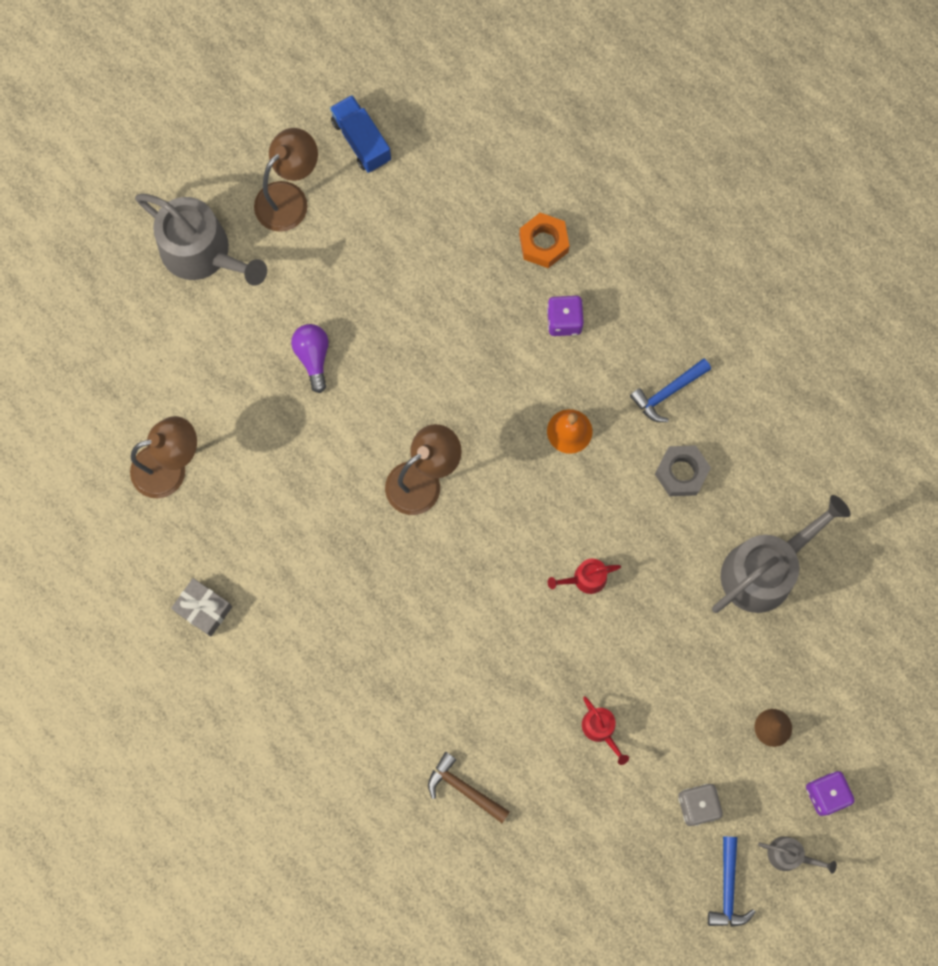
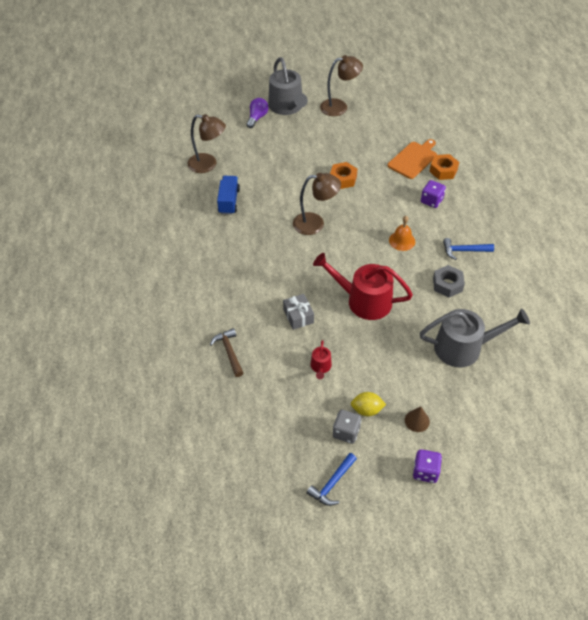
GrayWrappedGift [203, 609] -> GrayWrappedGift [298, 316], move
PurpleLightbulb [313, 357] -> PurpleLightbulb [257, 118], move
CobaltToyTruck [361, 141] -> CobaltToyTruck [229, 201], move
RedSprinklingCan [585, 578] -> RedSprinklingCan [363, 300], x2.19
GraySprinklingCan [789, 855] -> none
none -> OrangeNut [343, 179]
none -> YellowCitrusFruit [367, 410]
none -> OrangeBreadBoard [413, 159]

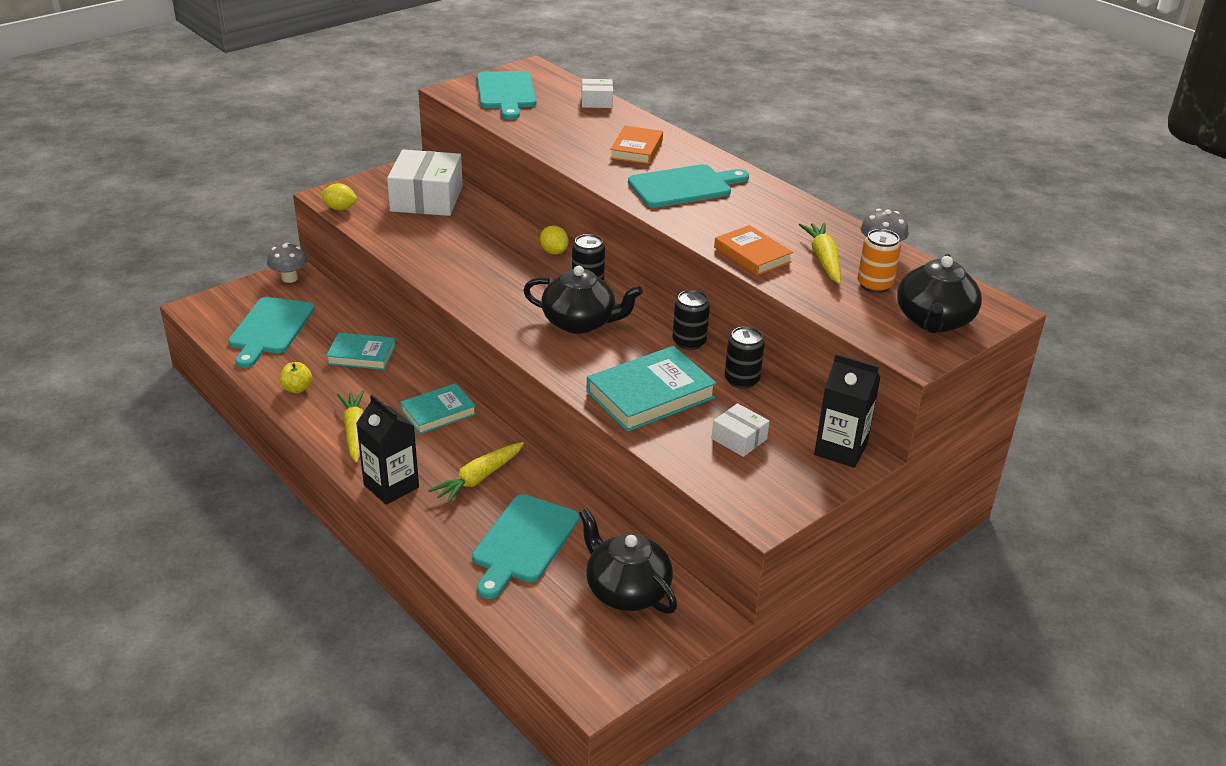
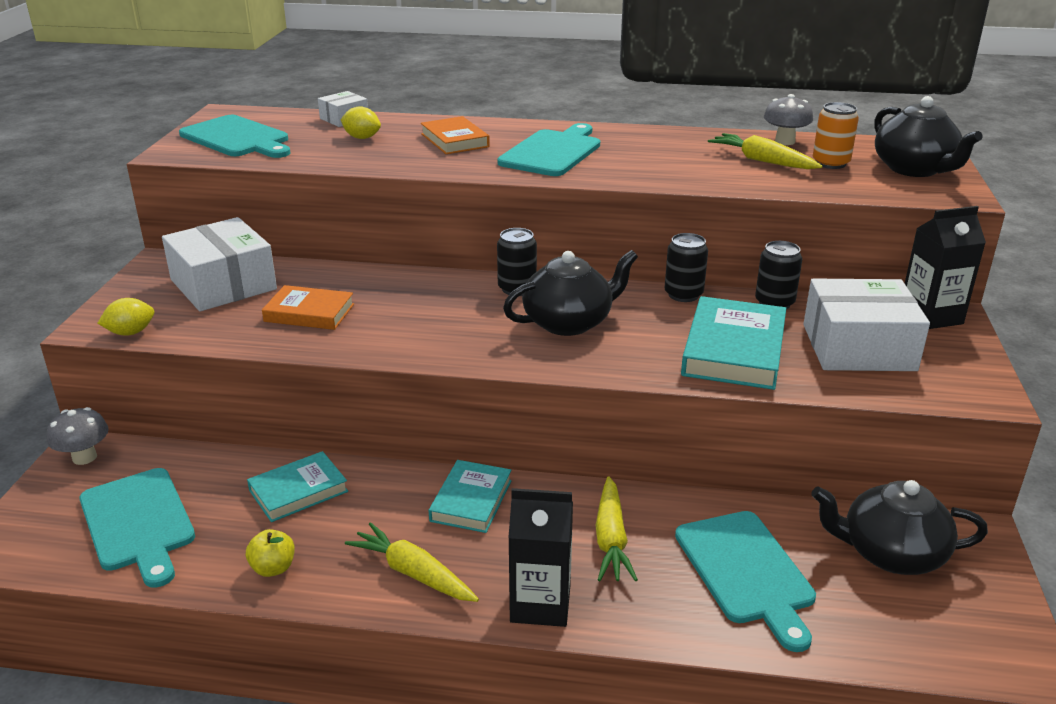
YellowCitrusFruit [554, 252] -> YellowCitrusFruit [362, 138], move
WhitePackage [739, 439] -> WhitePackage [858, 347], x2.01
OrangeBook [752, 255] -> OrangeBook [309, 313], move

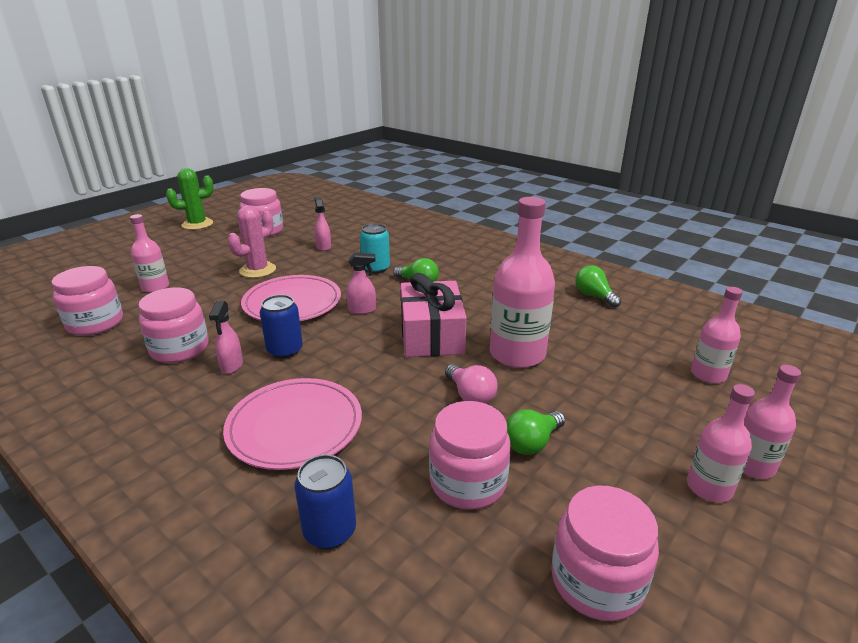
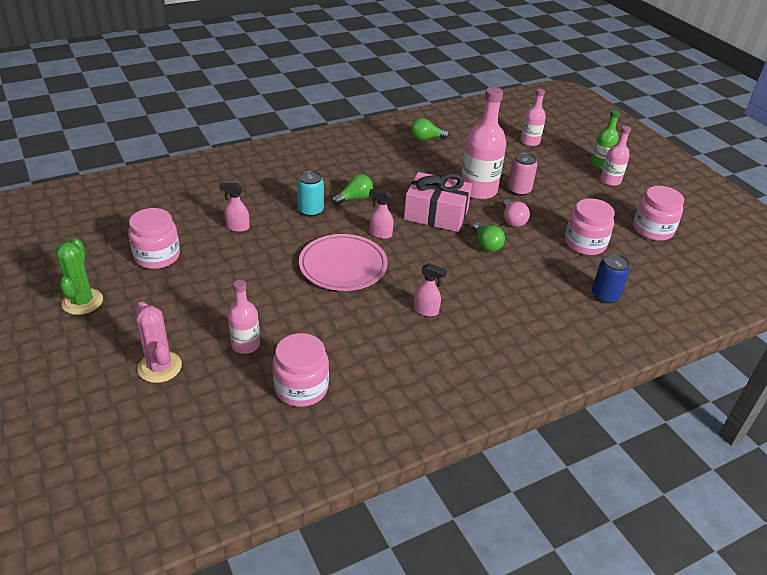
RosePinkPreserveJar [180, 349] -> none
RosePinkFlatDish [295, 426] -> none
RosePinkSaguaroCactus [257, 270] -> RosePinkSaguaroCactus [160, 367], move
CobaltCan [285, 350] -> none
RosePinkSprayer [362, 310] -> RosePinkSprayer [380, 234], 90 degrees counterclockwise
RosePinkLightbulb [470, 395] -> RosePinkLightbulb [512, 220], 90 degrees clockwise
EmeraldLightbulb [532, 443] -> EmeraldLightbulb [486, 244], move
RosePinkDrinkBottle [752, 465] -> EmeraldDrinkBottle [600, 164]
none -> RosePinkCan [519, 190]

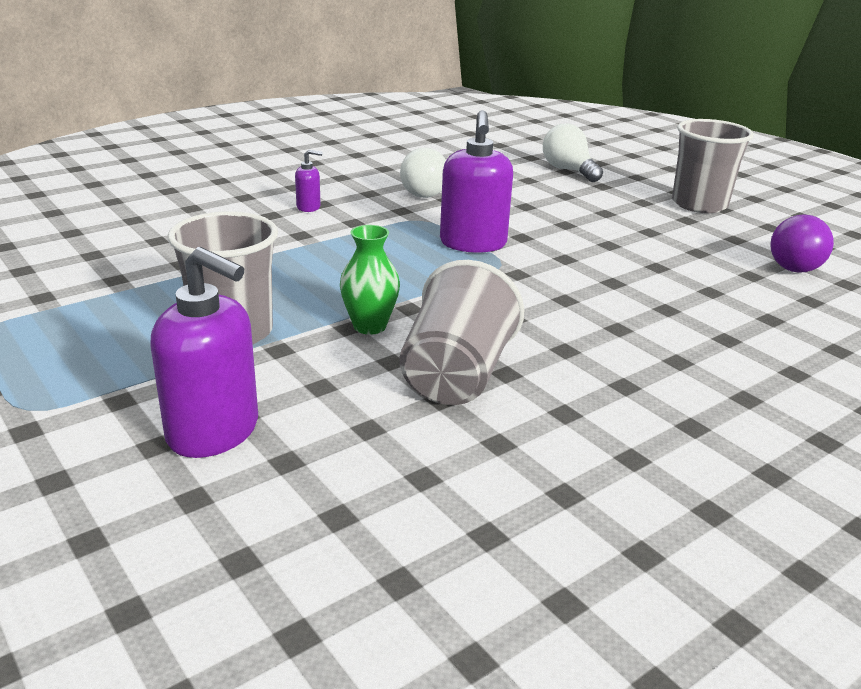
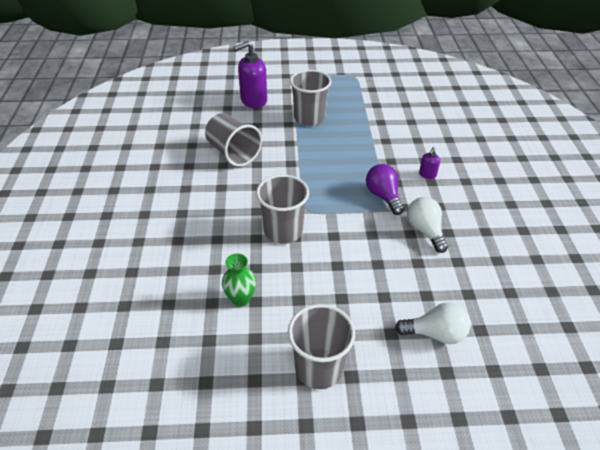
EmeraldFlowerVase [369, 326] -> EmeraldFlowerVase [240, 299], move
PurpleSoapDispenser [473, 244] -> none
PurpleLightbulb [797, 265] -> PurpleLightbulb [383, 196], move
none -> GrayCup [283, 231]

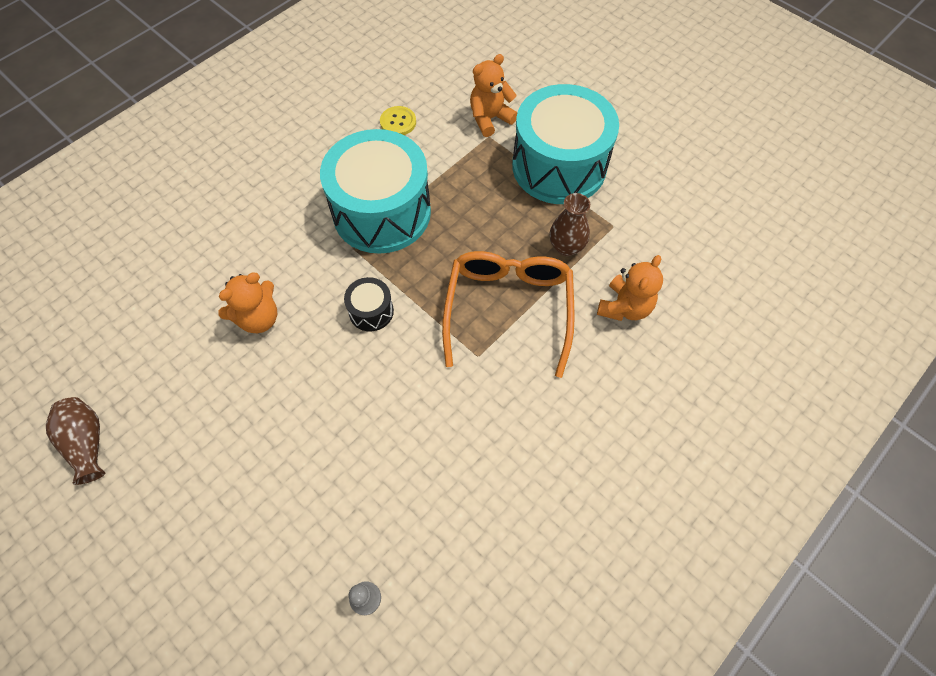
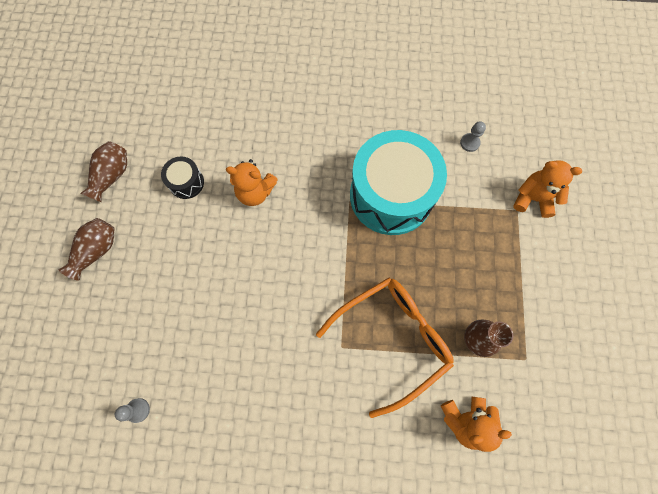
BlackSnareDrum [371, 311] -> BlackSnareDrum [186, 182], move
YellowSewingButton [398, 122] -> GrayPawn [469, 143]
TurquoiseSnareDrum [559, 166] -> none
none -> RussetFlowerVase [97, 250]

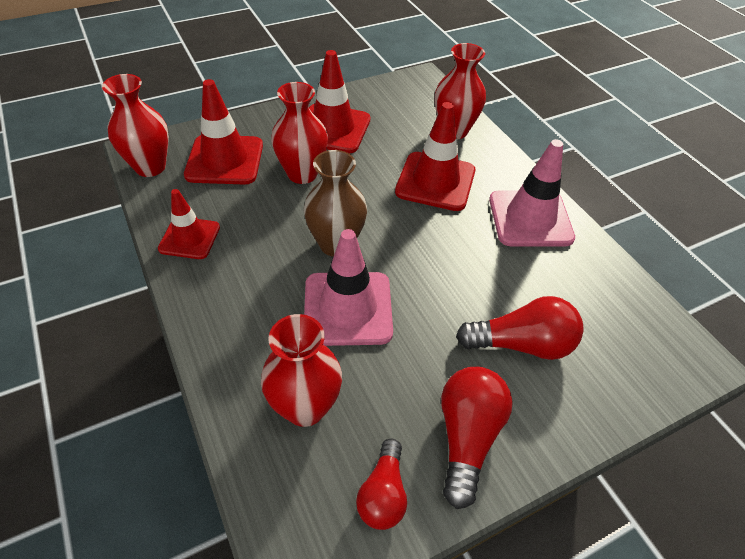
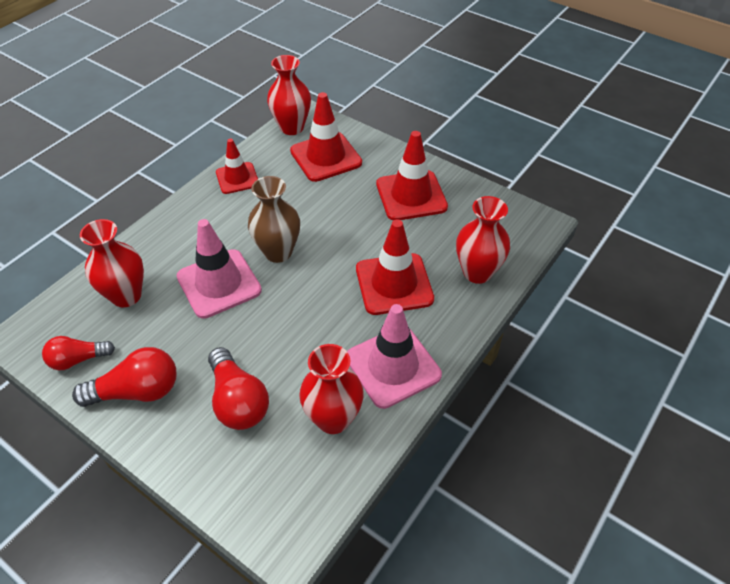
RedFlowerVase [302, 174] -> RedFlowerVase [333, 419], move

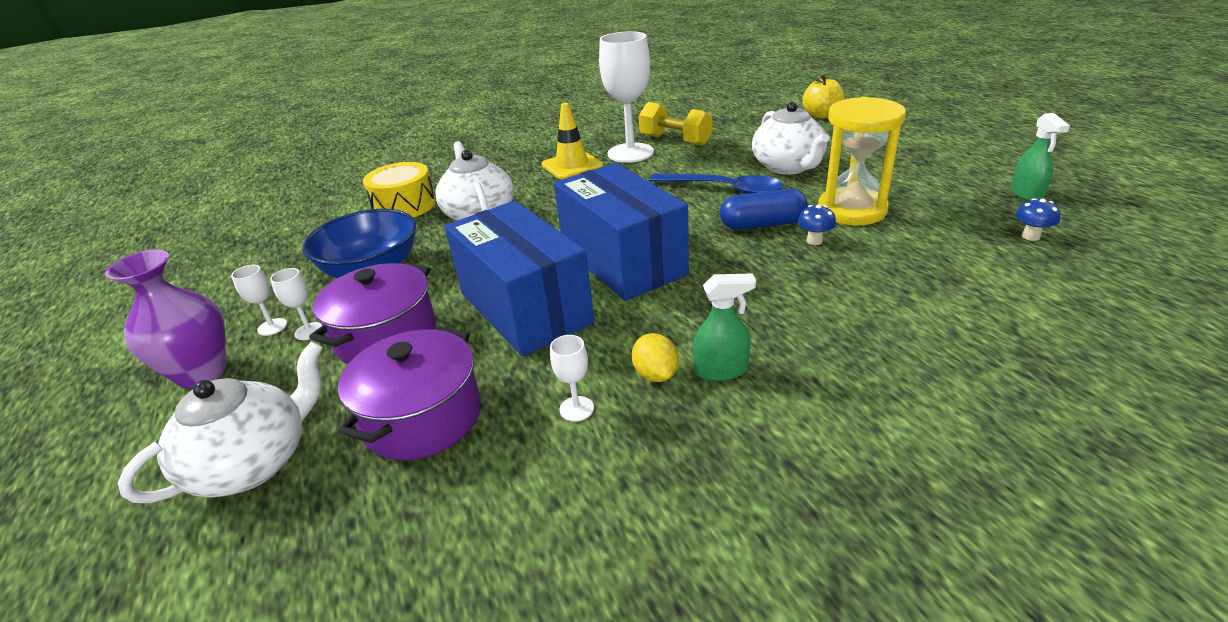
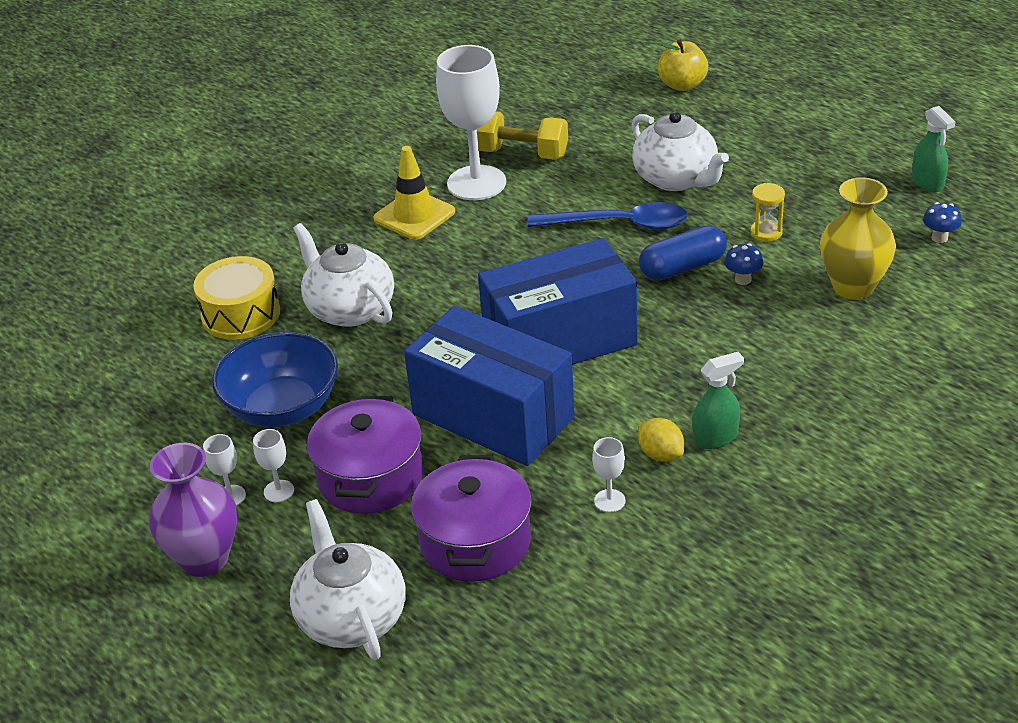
WhiteTeapot [253, 463] -> WhiteTeapot [351, 617], 45 degrees counterclockwise
CobaltPackage [623, 260] -> CobaltPackage [560, 341], 60 degrees counterclockwise
YellowHourglass [851, 210] -> YellowHourglass [766, 232], x0.44
none -> YellowFlowerVase [853, 287]

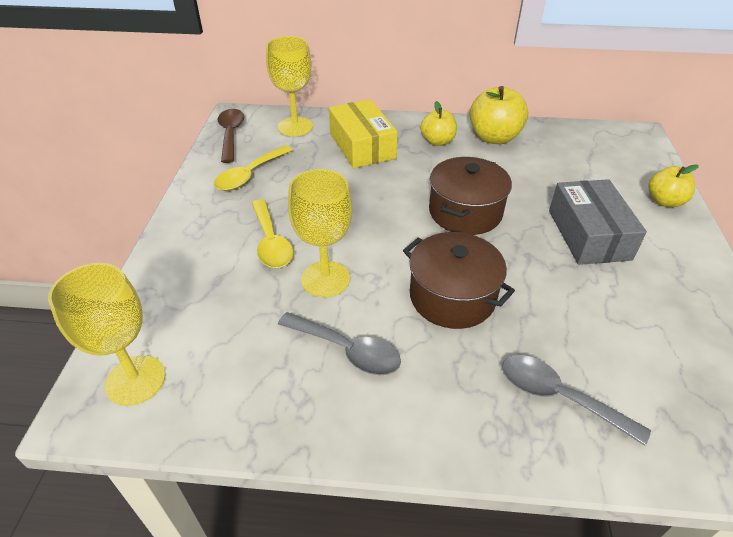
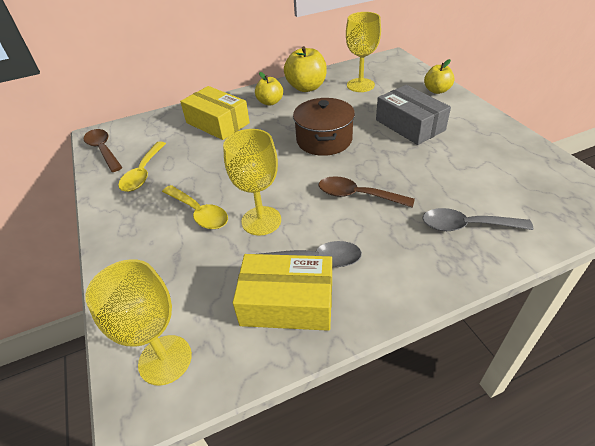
YellowGoblet [295, 127] -> YellowGoblet [360, 85], move
RussetStockpot [452, 297] -> RussetTablespoon [357, 195]
none -> YellowPackage [287, 302]

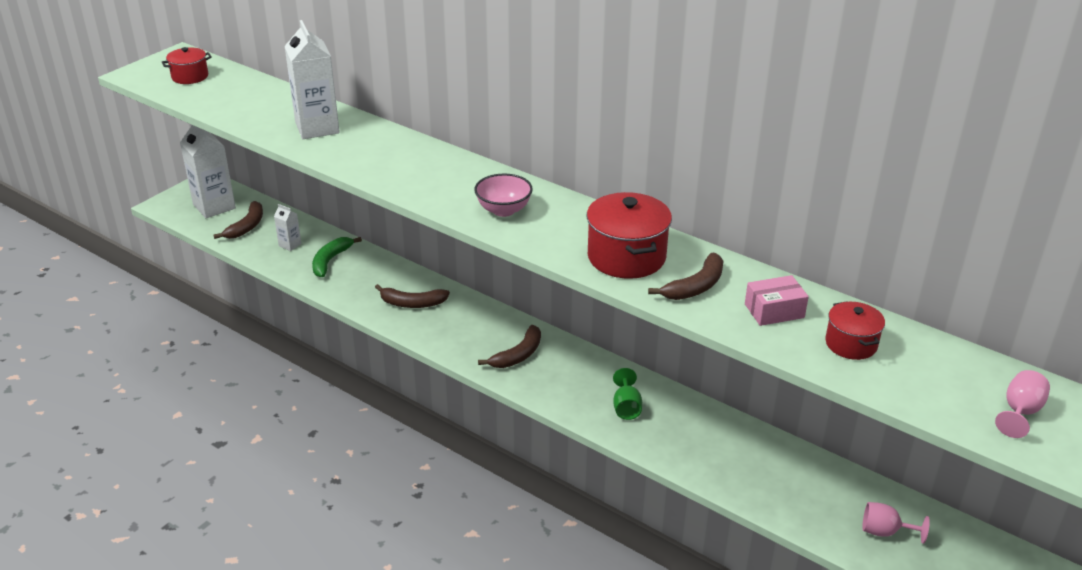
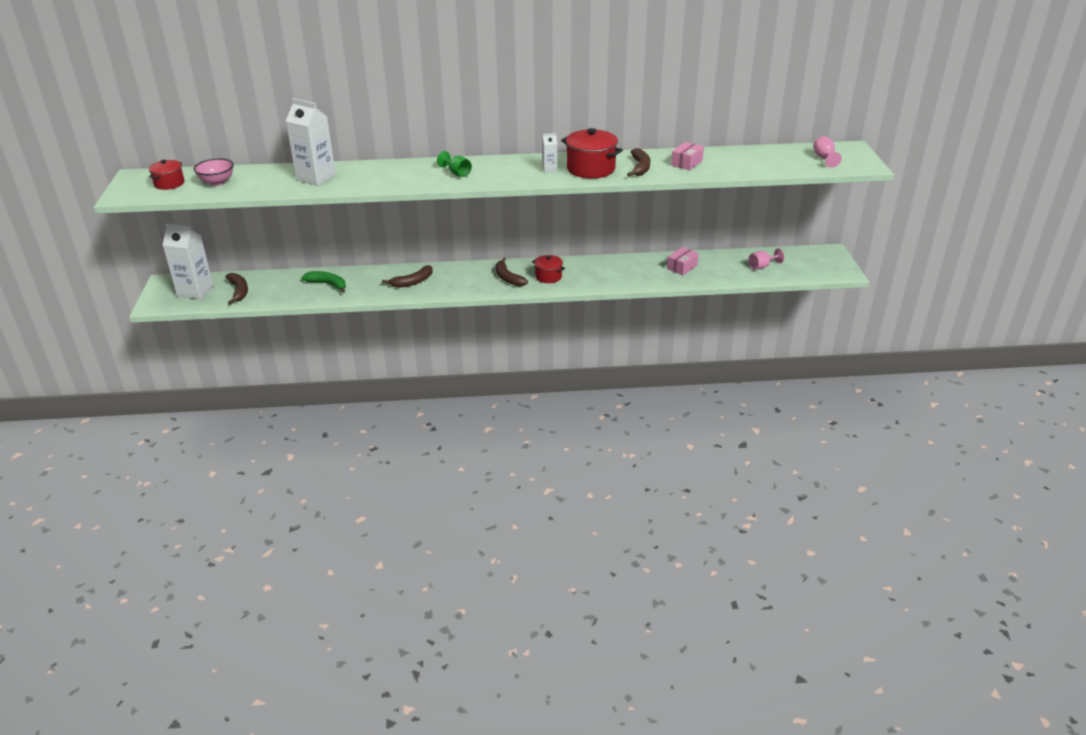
WhiteCarton [290, 245] -> WhiteCarton [549, 169], move
EmeraldToyBanana [330, 261] -> EmeraldToyBanana [327, 284], 135 degrees clockwise
RosePinkServingBowl [503, 210] -> RosePinkServingBowl [217, 182], move
RussetToyBanana [518, 355] -> RussetToyBanana [508, 278], 150 degrees clockwise
EmeraldGoblet [626, 407] -> EmeraldGoblet [457, 173], move
RedStockpot [851, 344] -> RedStockpot [548, 277], move
none -> RosePinkPackage [682, 267]

